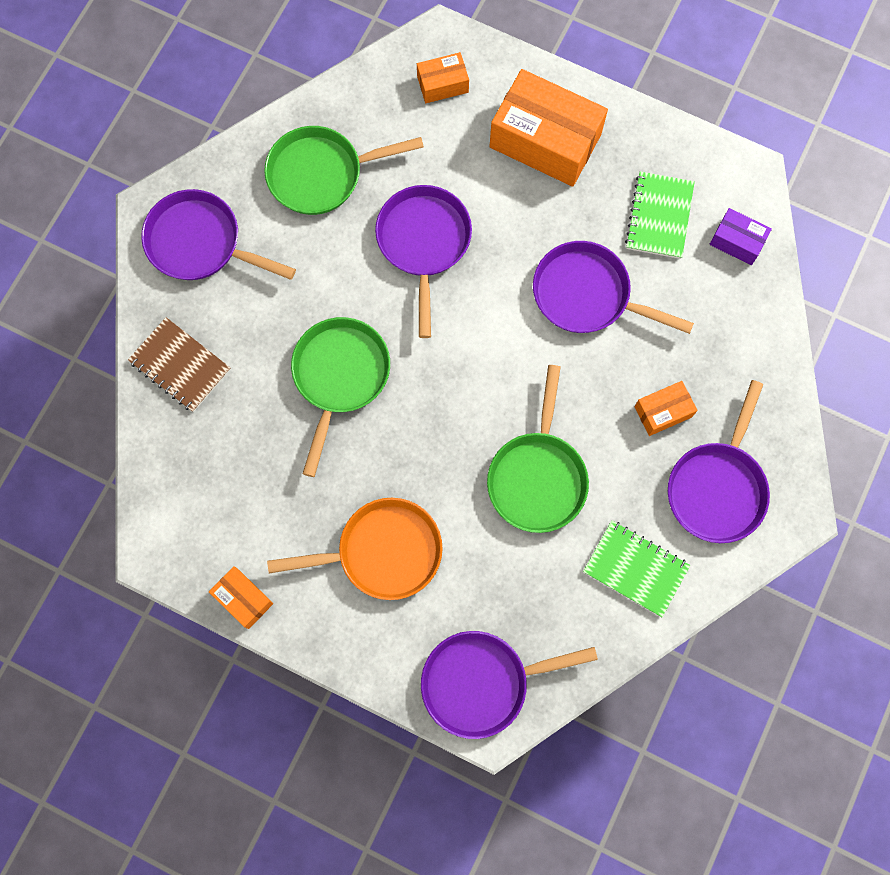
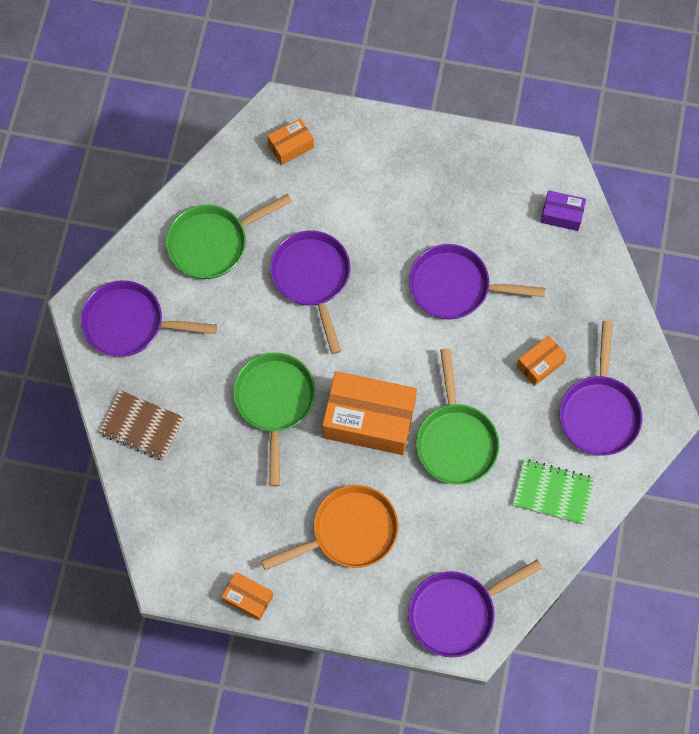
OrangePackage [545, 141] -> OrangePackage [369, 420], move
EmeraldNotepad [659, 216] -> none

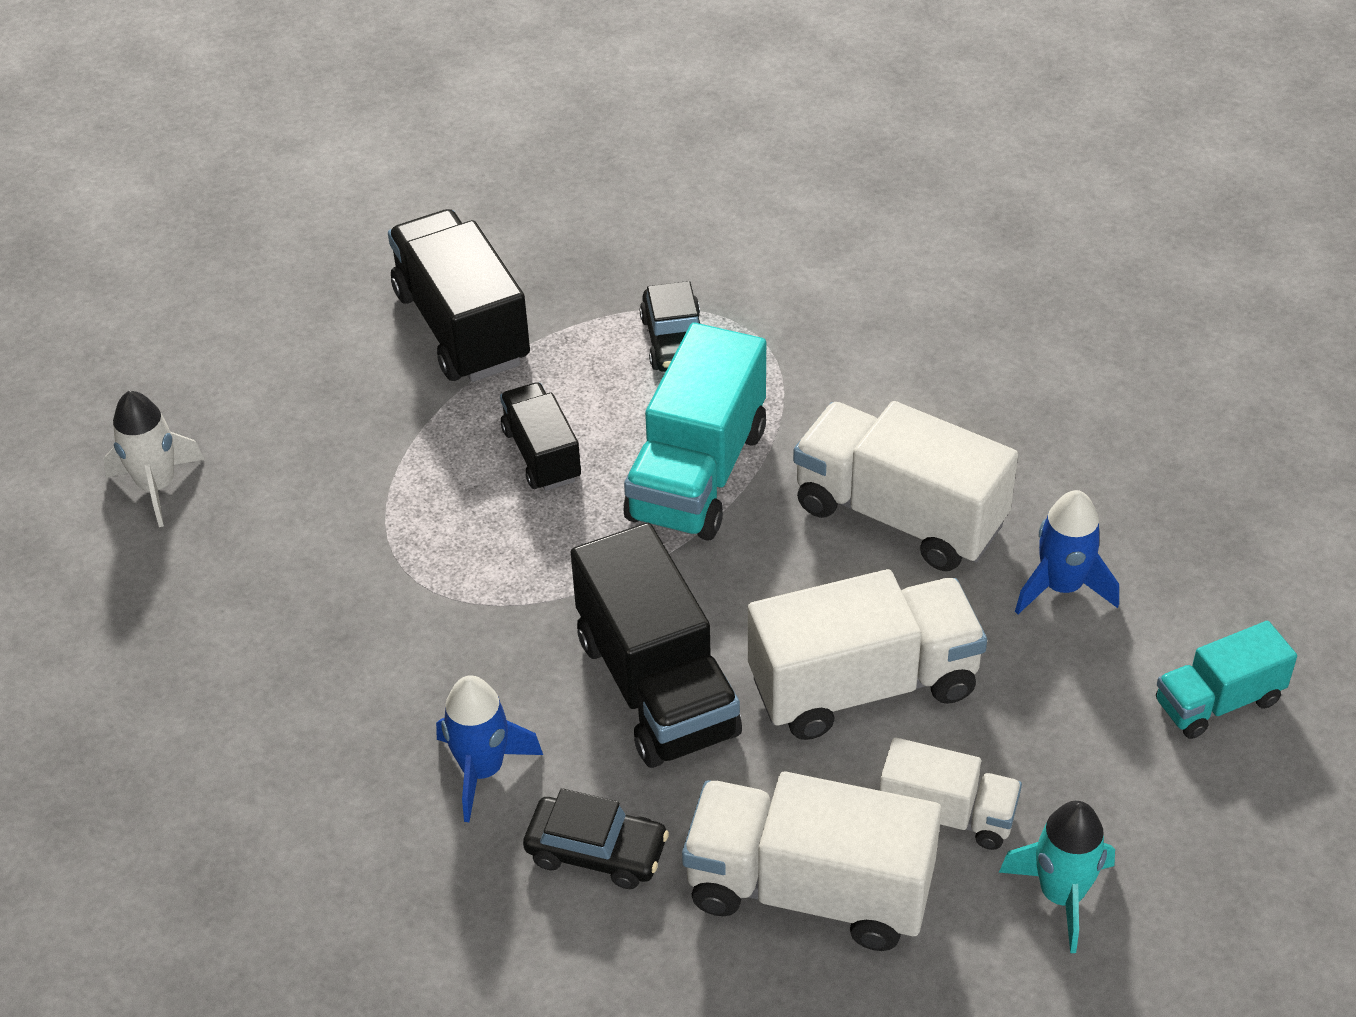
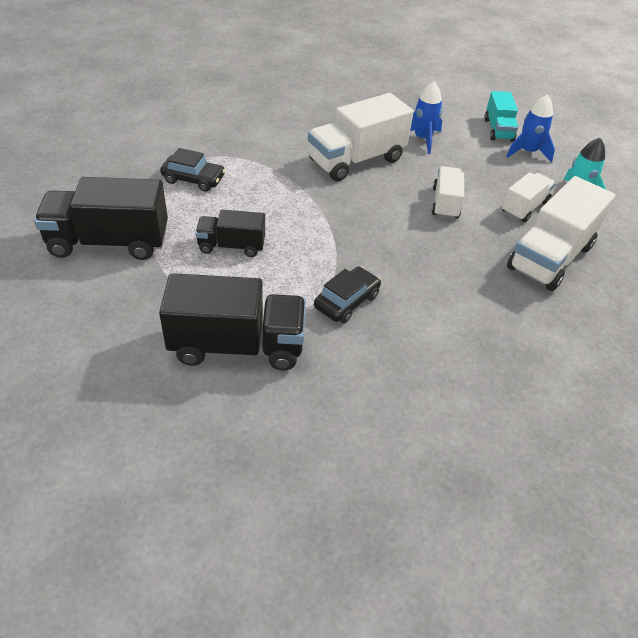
WhiteRocket [157, 486] -> none
CobaltRocket [482, 770] -> CobaltRocket [527, 152], move
BlackAutomobile [596, 851] -> BlackAutomobile [346, 301], move
BlackToyTruck [656, 686] -> BlackToyTruck [237, 345], move
TurquoiseToyTruck [697, 474] -> none
WhiteToyTruck [863, 685] -> WhiteToyTruck [445, 203], x0.57

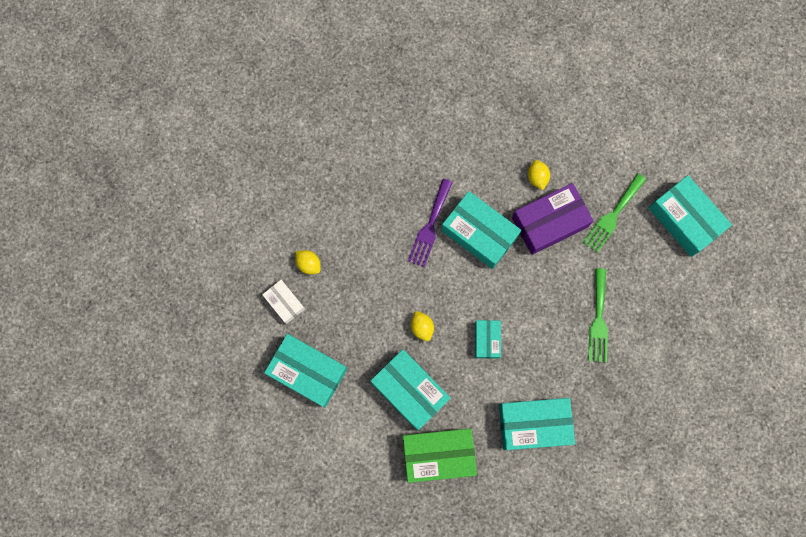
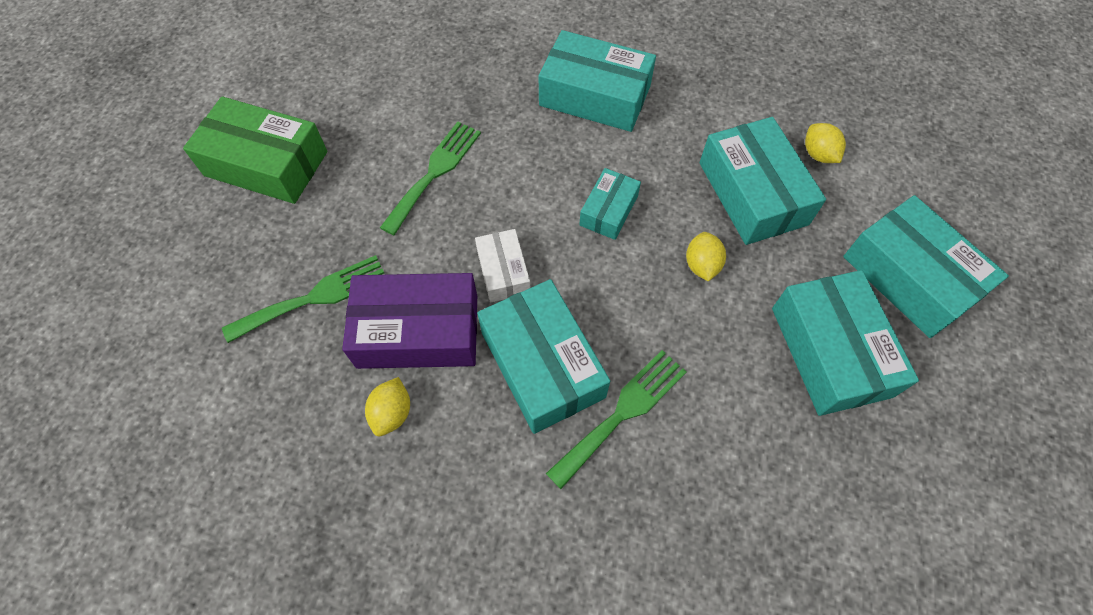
WhitePackage [284, 303] -> WhitePackage [503, 271], move
YellowCitrusFruit [308, 264] -> YellowCitrusFruit [818, 154], move
EmeraldPackage [438, 455] -> EmeraldPackage [266, 163], move
PurpleDinnerFork [430, 226] -> EmeraldDinnerFork [622, 413]
TurquoisePackage [685, 219] -> TurquoisePackage [830, 351], move

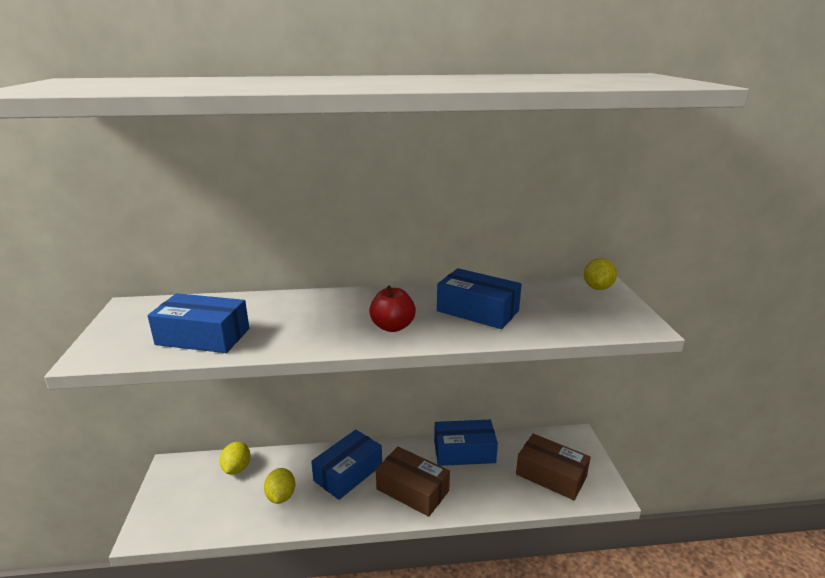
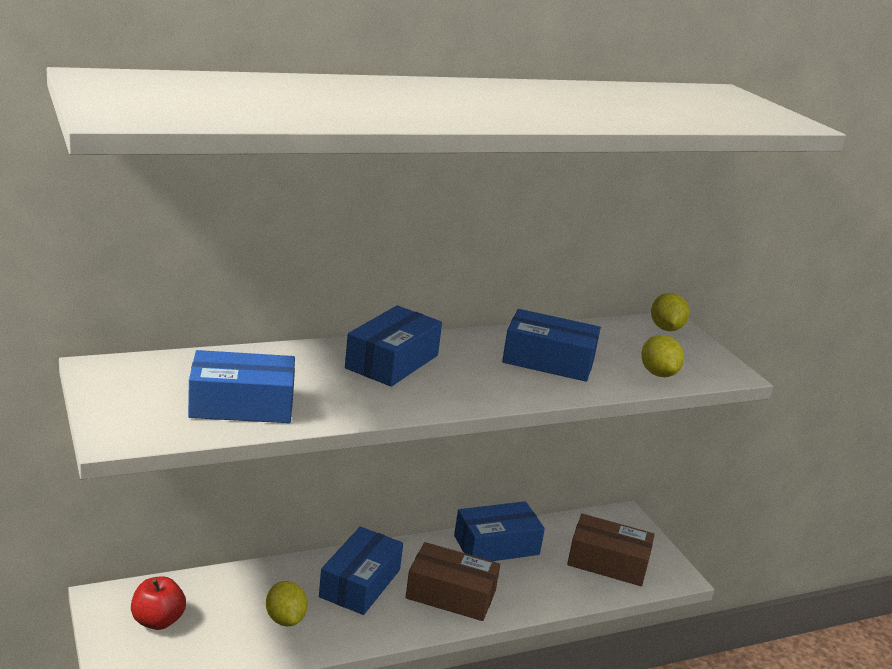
YellowCitrusFruit [237, 468] -> YellowCitrusFruit [658, 373], move
RedAppleFruit [392, 327] -> RedAppleFruit [158, 621], move
none -> CobaltPackage [392, 362]

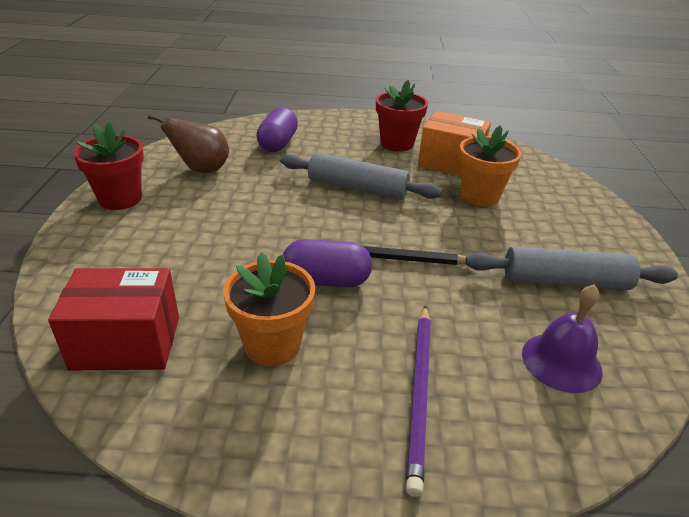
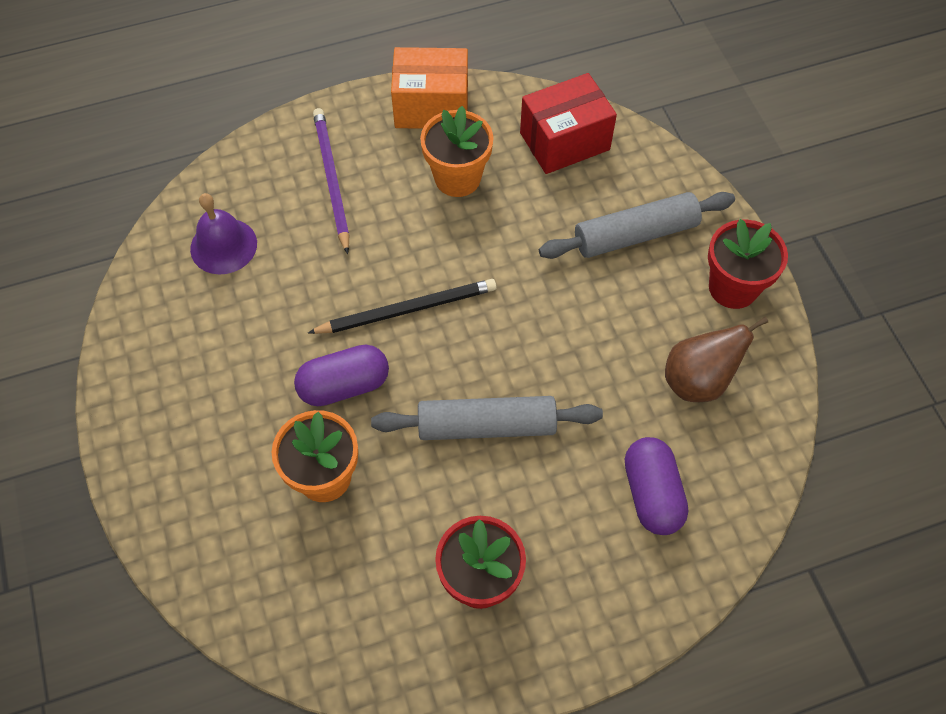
PurplePillShape [326, 280] -> PurplePillShape [344, 385], move
OrangePackage [450, 163] -> OrangePackage [431, 106], move
GrayRollingPin [565, 281] -> GrayRollingPin [635, 234], move

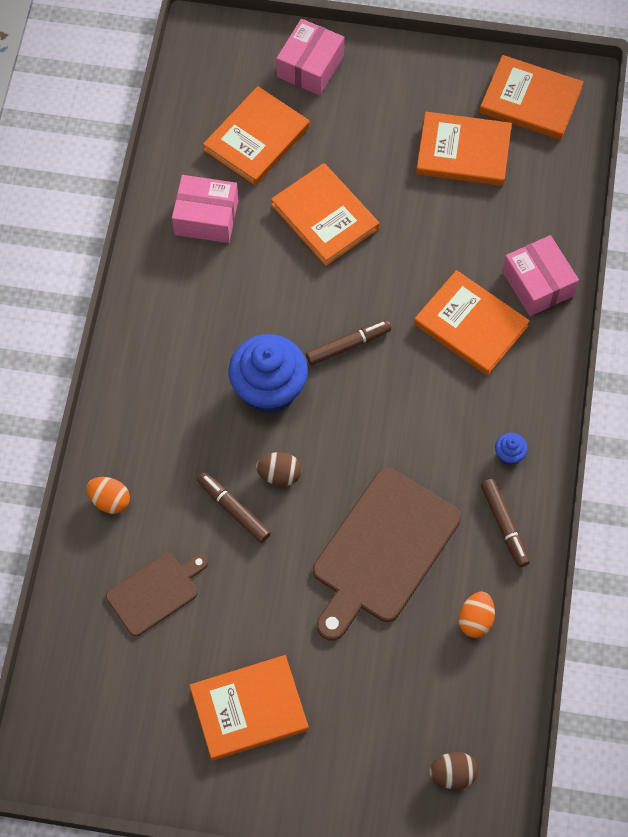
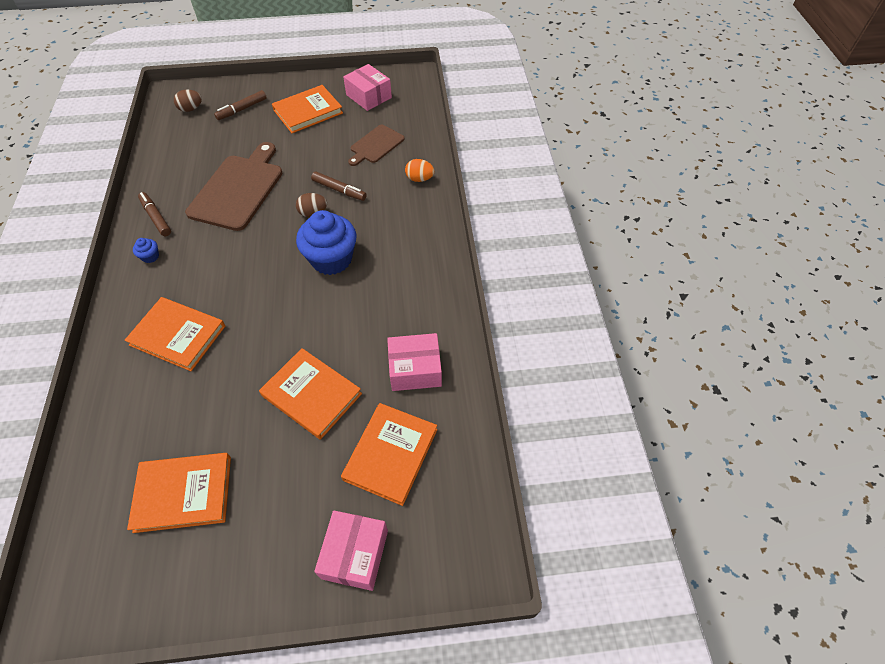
RussetMarker [348, 345] -> RussetMarker [242, 109], move
OrangeEgg [475, 620] -> none
OrangeBook [530, 101] -> none
RosePinkPackage [538, 283] -> RosePinkPackage [369, 96], move

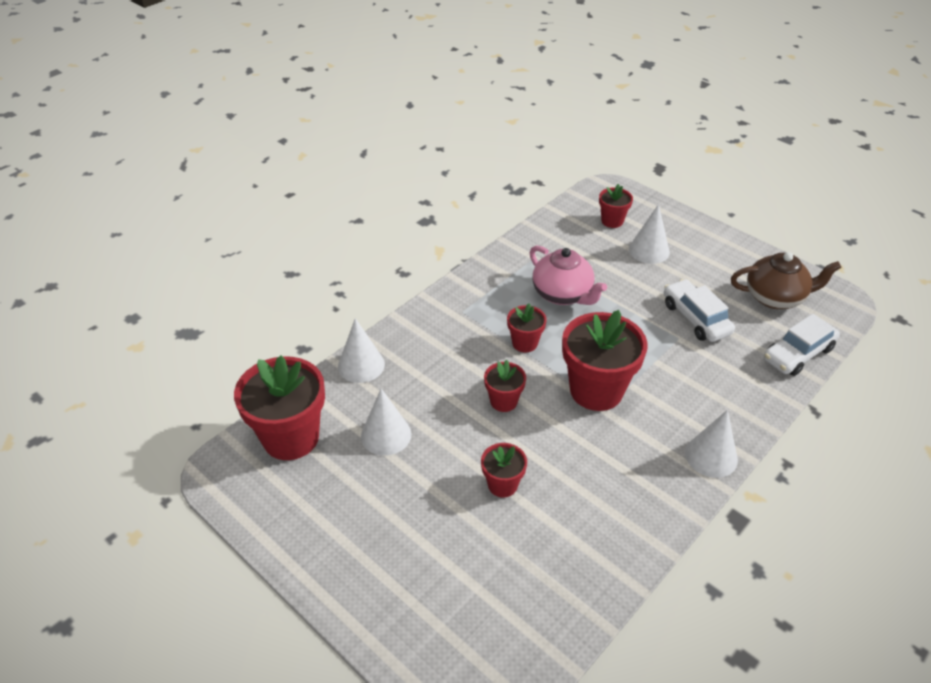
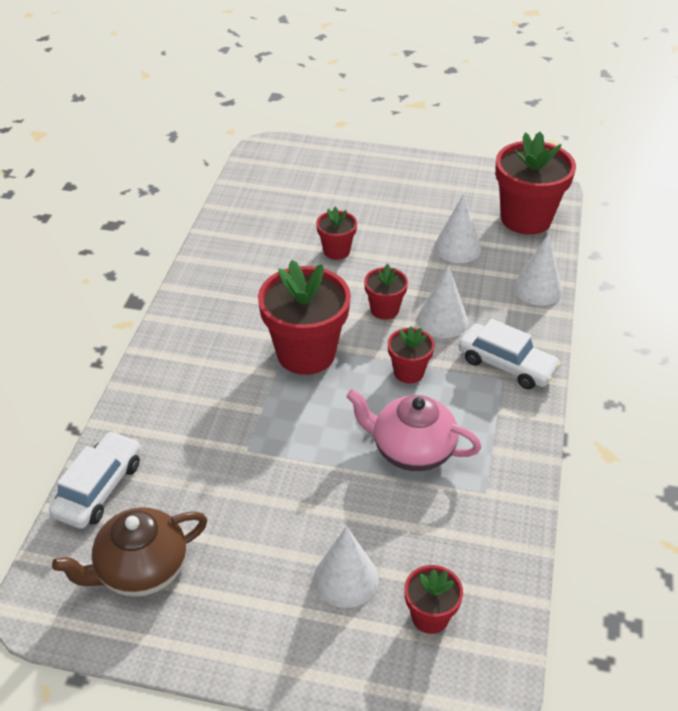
WhiteAutomobile [696, 318] -> WhiteAutomobile [506, 365], move
WhiteConeShape [711, 456] -> WhiteConeShape [442, 320], move

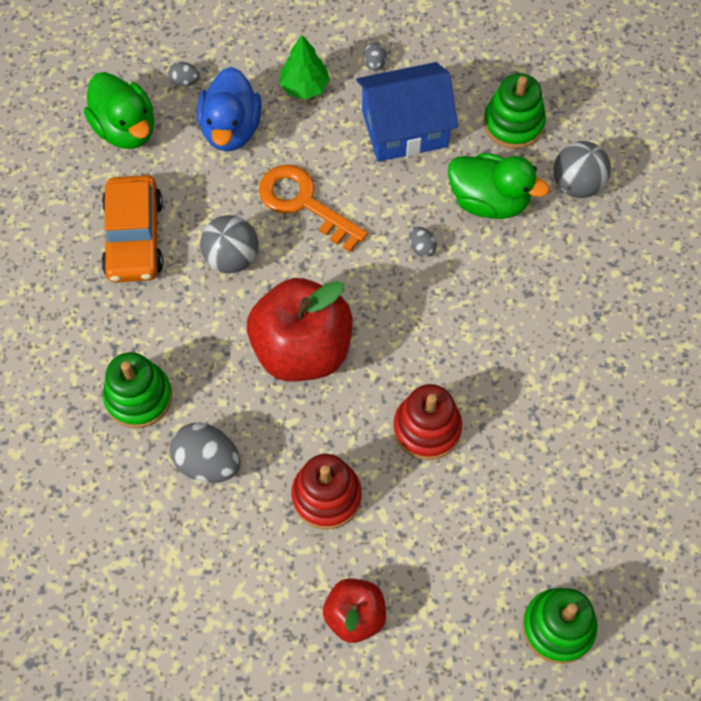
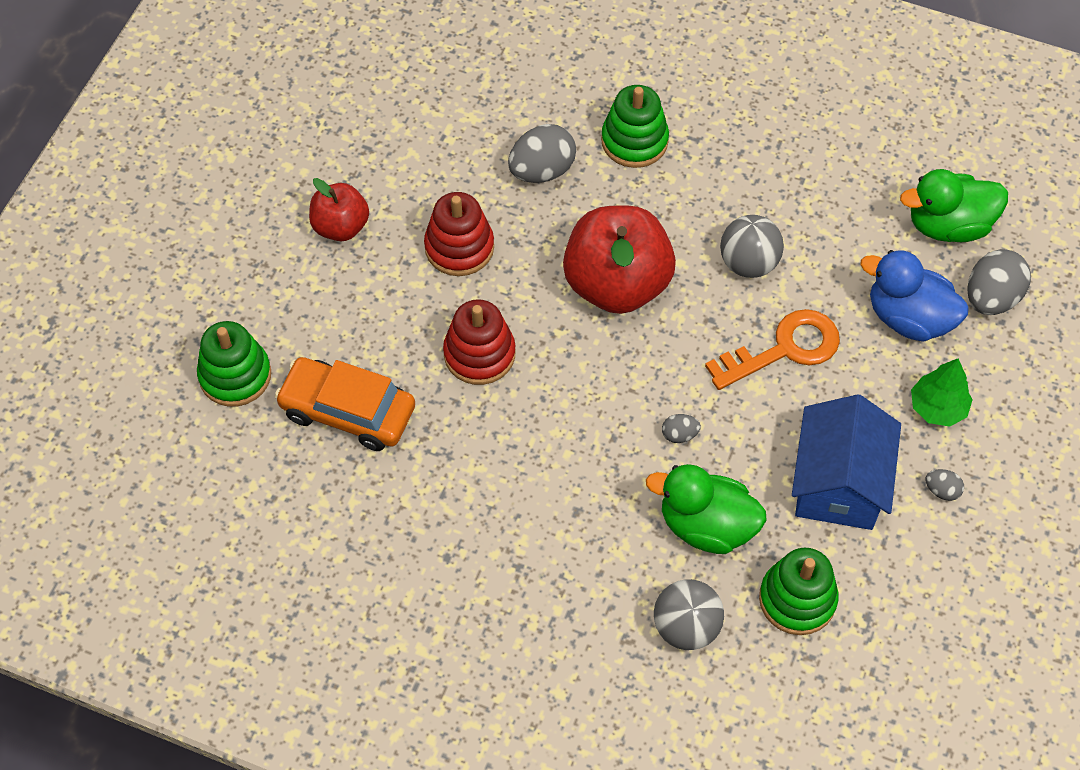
OrangeAutomobile [134, 237] -> OrangeAutomobile [347, 411], move
GrayEgg [185, 81] -> GrayEgg [991, 298], x2.05
EmeraldDuck [489, 201] -> EmeraldDuck [706, 526], 60 degrees clockwise

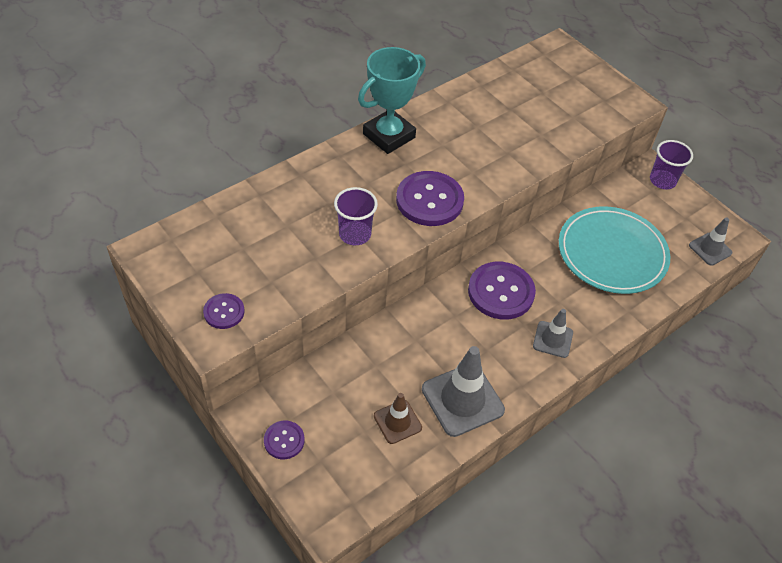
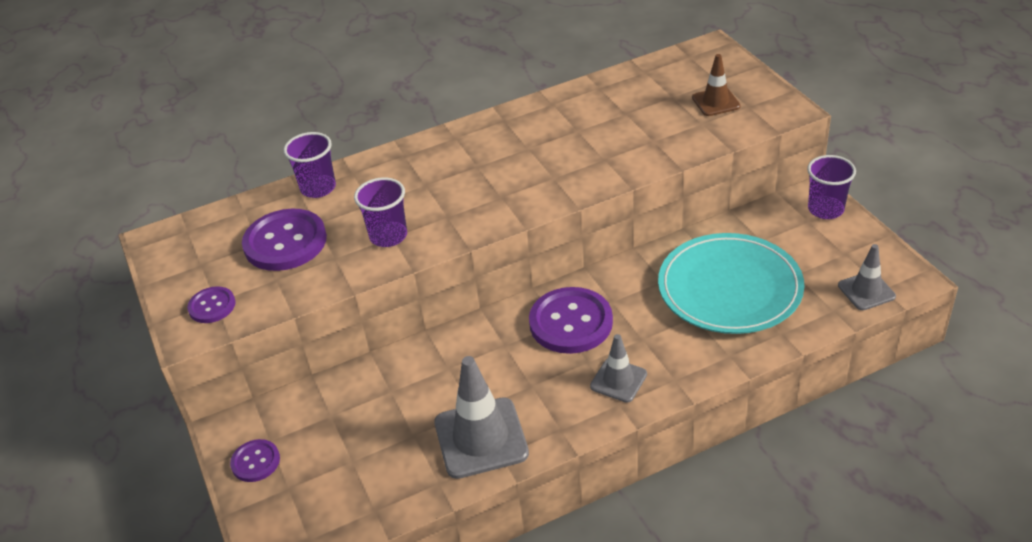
TurquoiseTrophy [389, 136] -> none
RussetTrafficCone [397, 422] -> RussetTrafficCone [716, 102], move
PurpleSewingButton [429, 200] -> PurpleSewingButton [285, 242], move
none -> PurpleCup [318, 188]

